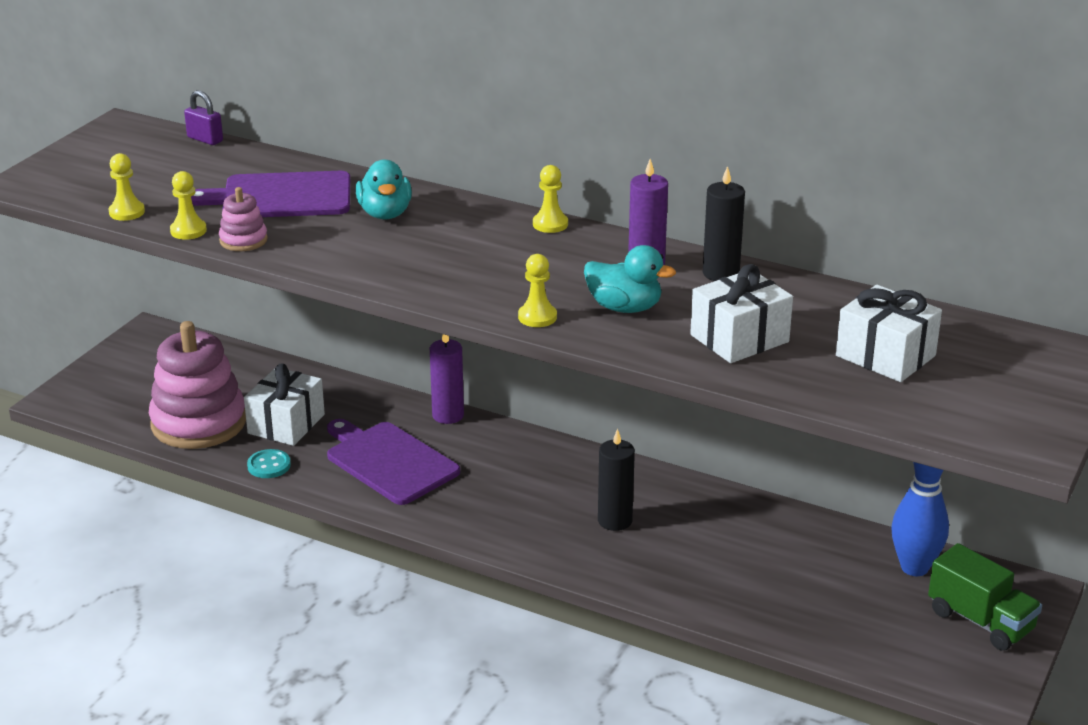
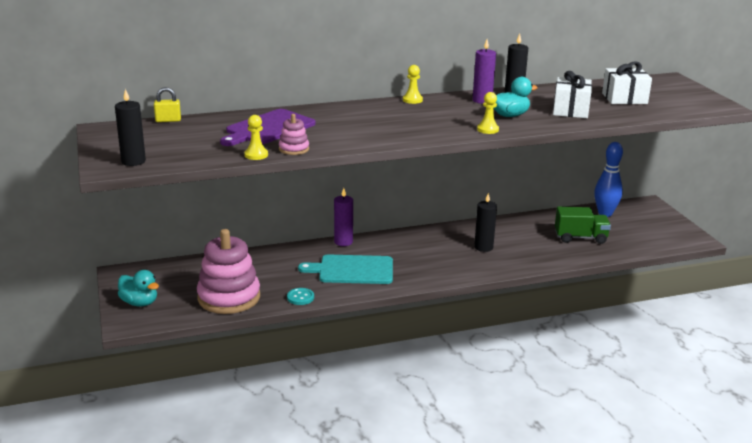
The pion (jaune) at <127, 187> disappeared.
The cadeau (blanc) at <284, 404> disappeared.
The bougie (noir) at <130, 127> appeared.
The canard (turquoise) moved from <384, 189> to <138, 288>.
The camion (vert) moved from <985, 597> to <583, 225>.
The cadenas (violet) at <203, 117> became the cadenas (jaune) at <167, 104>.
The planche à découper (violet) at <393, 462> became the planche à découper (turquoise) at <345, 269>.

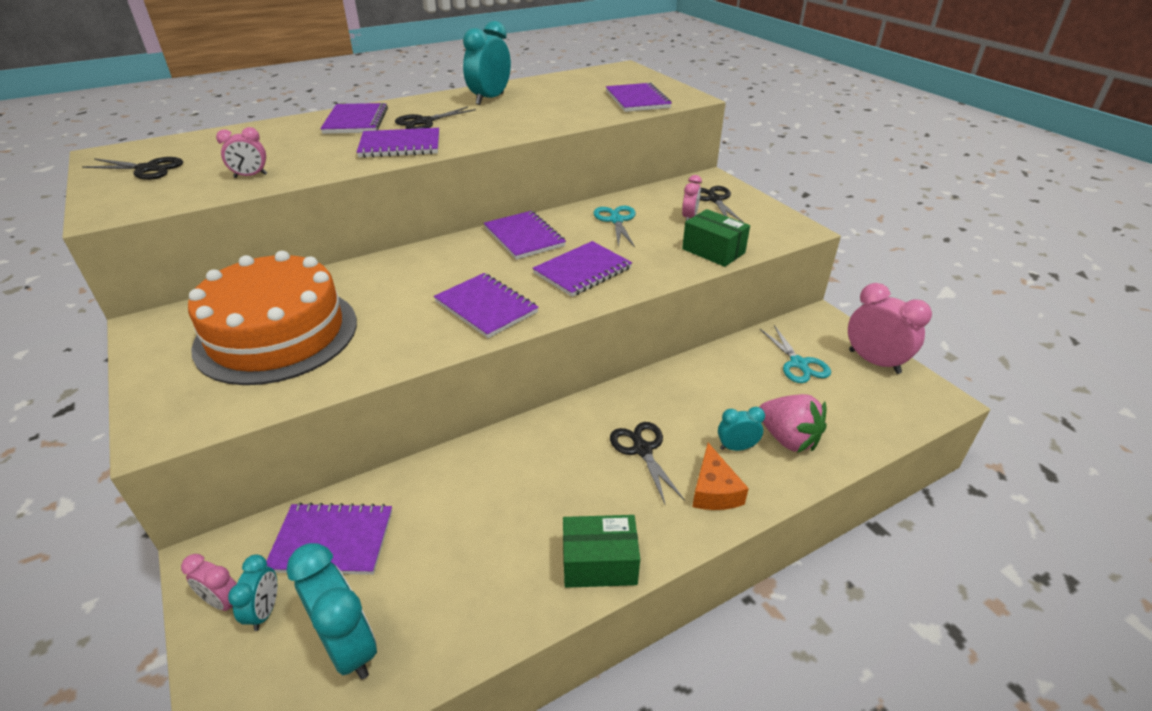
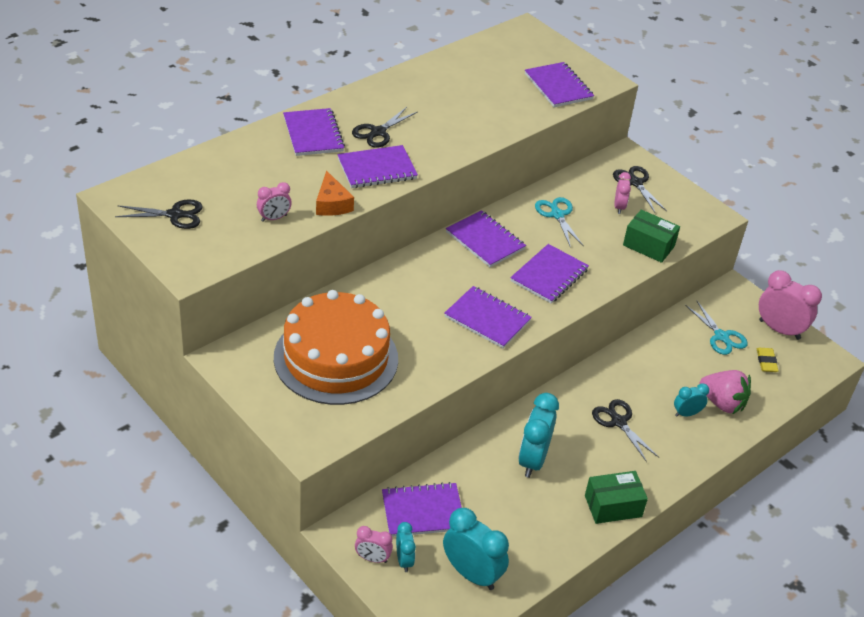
The gomme (jaune) at <768, 360> appeared.
The réveil (turquoise) moved from <487, 63> to <538, 435>.
The fromage (orange) moved from <720, 476> to <335, 193>.

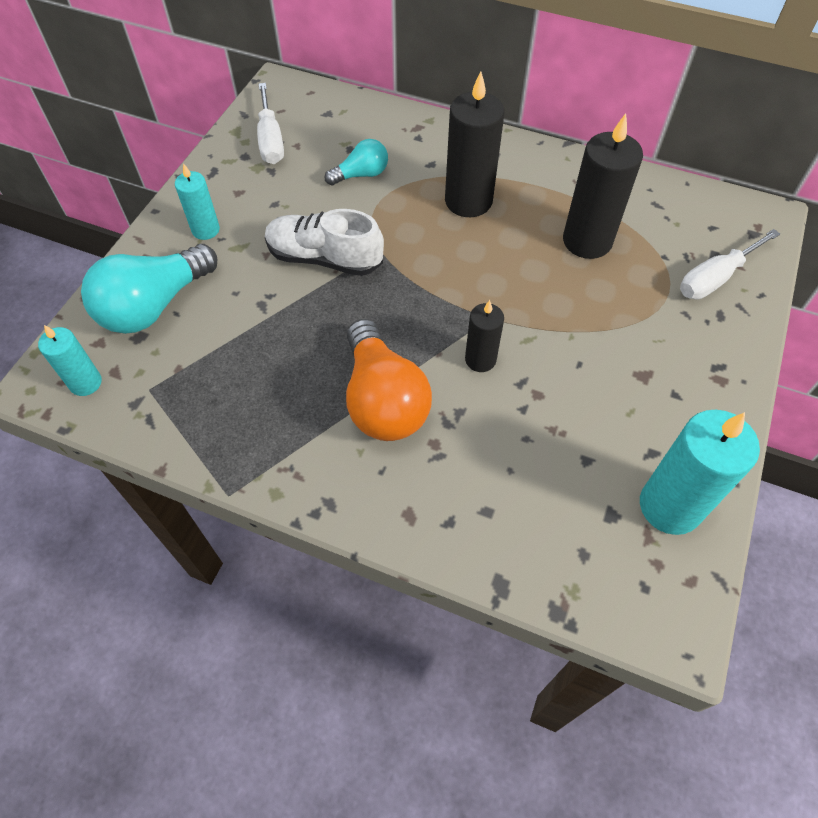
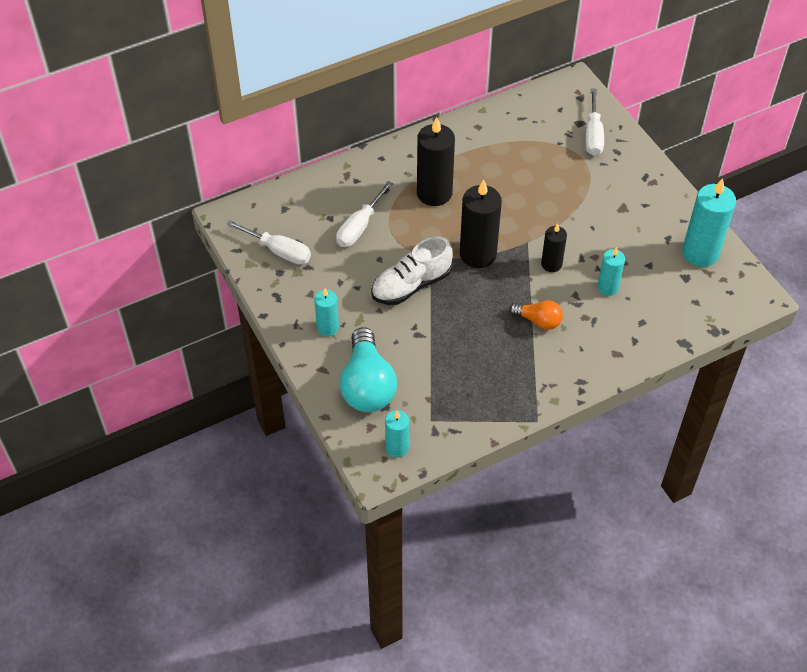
The bougie (turquoise) at <611, 271> appeared.
The bougie (noir) moved from <603, 186> to <481, 223>.
The ampoule (turquoise) at <356, 162> was replaced by the tournevis (blanc) at <364, 214>.
The ampoule (orange) at <389, 380> changed to 0.54 times the size.

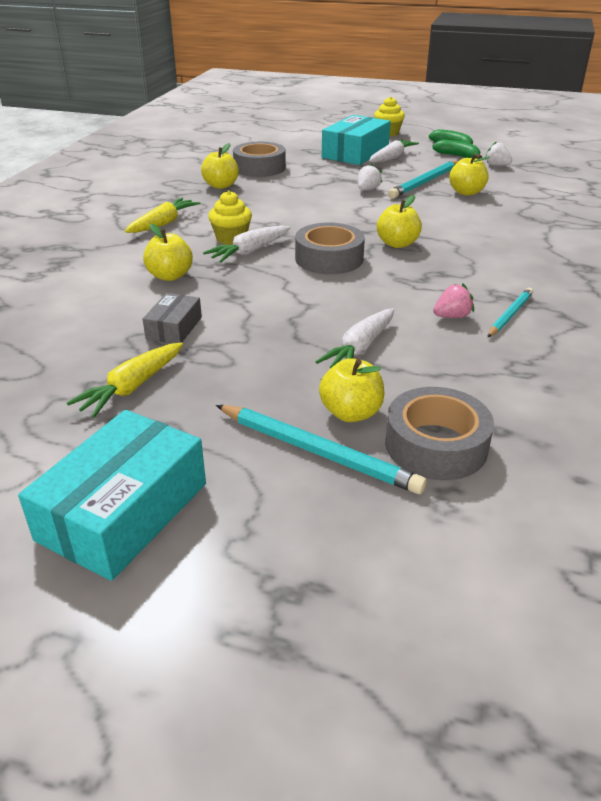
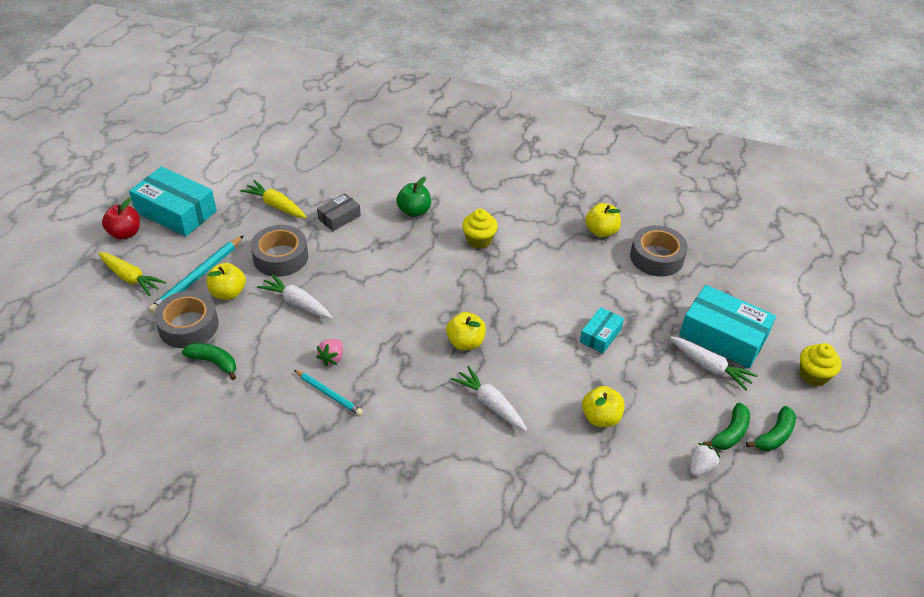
The crayon (turquoise) at <423, 180> disappeared.
The pomme (rouge) at <121, 219> appeared.
The banane (vert) at <209, 361> appeared.
The carotte (jaune) moved from <162, 215> to <132, 274>.
The carotte (blanc) moved from <247, 243> to <489, 398>.
The ruban adhésif (gris) moved from <330, 248> to <279, 251>.
The fraise (blanc) at <370, 177> was replaced by the boîte (turquoise) at <602, 330>.
The pomme (jaune) at <168, 252> became the pomme (vert) at <413, 197>.
The boîte (gris) at <172, 318> turned 60 degrees counterclockwise.
The fraise (rose) at <453, 300> turned 45 degrees clockwise.

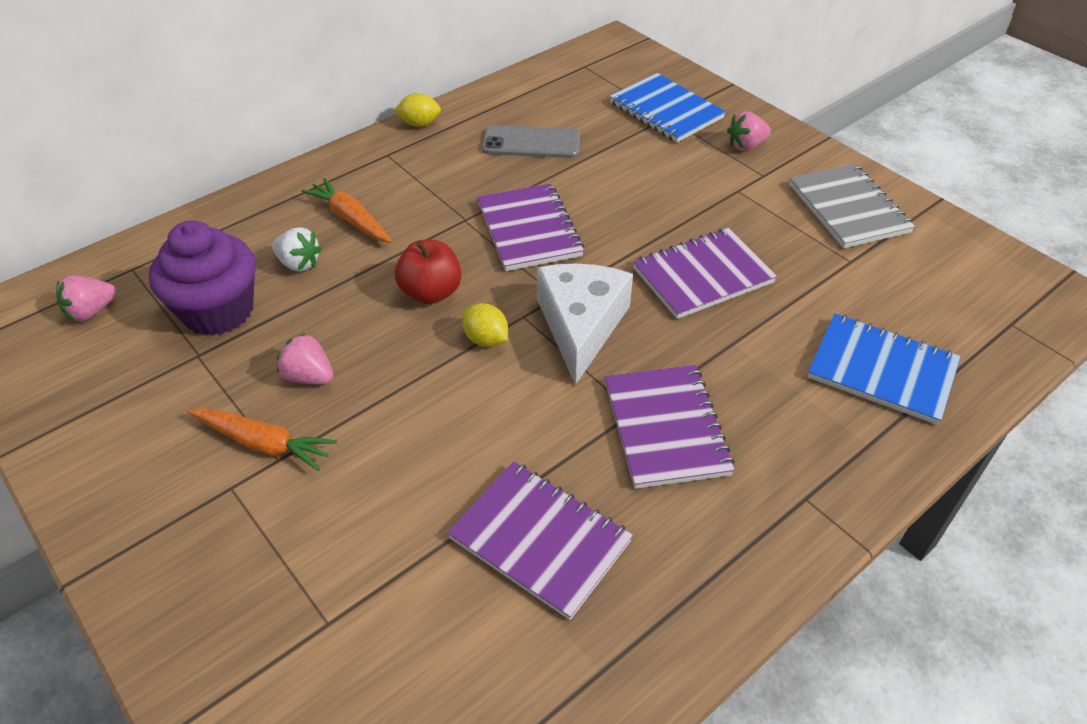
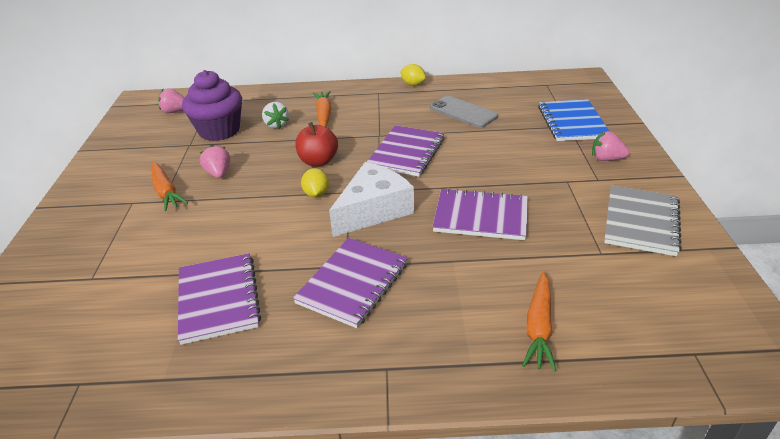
The carnet (bleu) at <884, 369> was replaced by the carotte (orange) at <539, 322>.

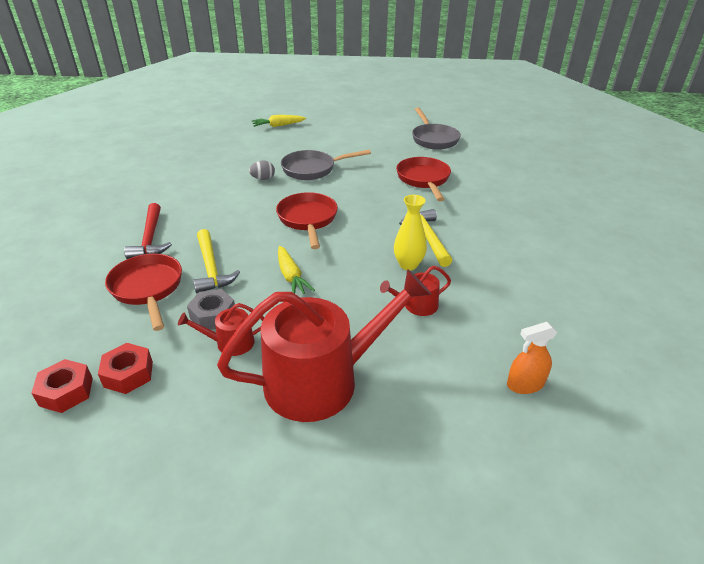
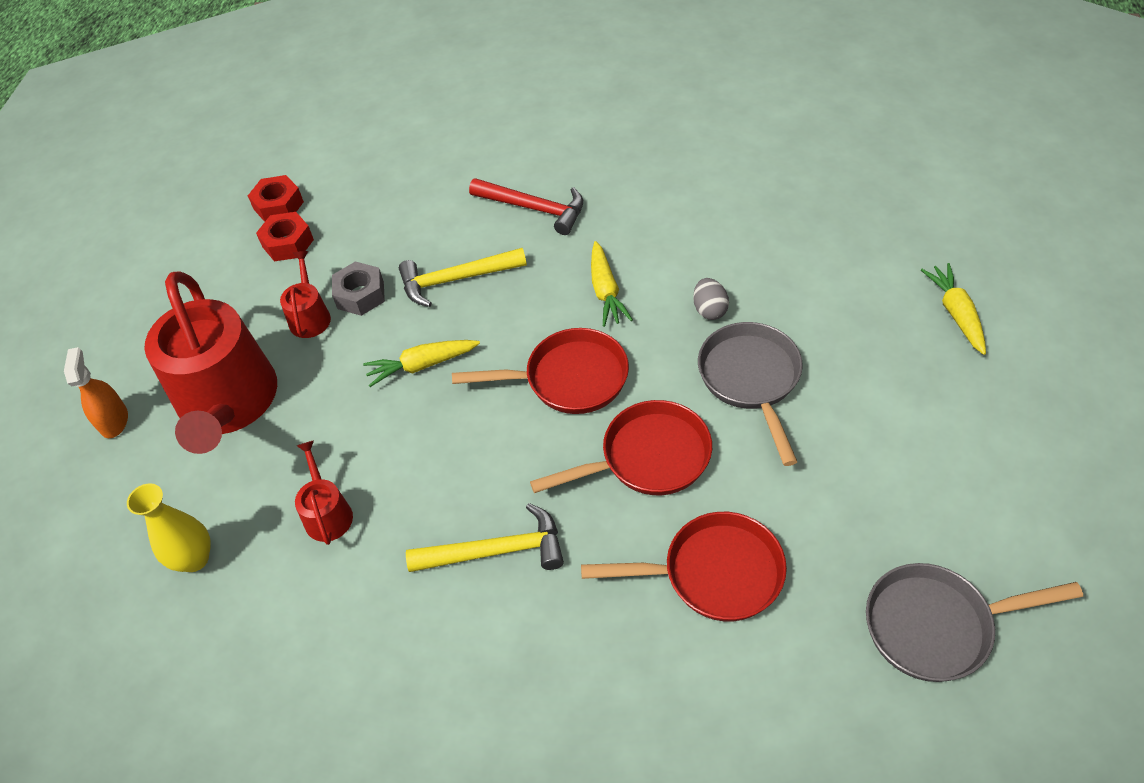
The carotte (jaune) at <612, 284> appeared.
The poêle (rouge) moved from <143, 292> to <621, 447>.
The vase (jaune) moved from <410, 232> to <169, 527>.
The vaporisateur (orange) moved from <532, 358> to <96, 392>.
The marteau (rouge) at <148, 231> turned 150 degrees counterclockwise.

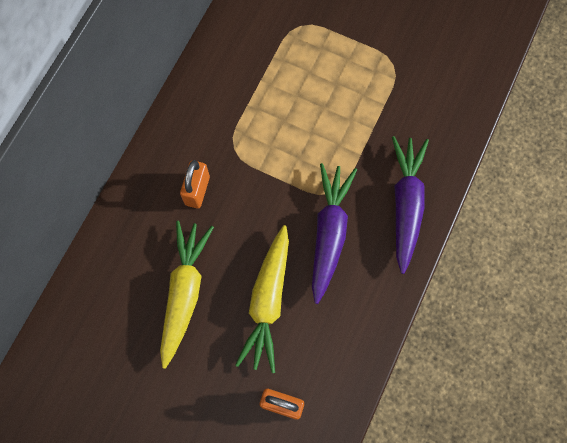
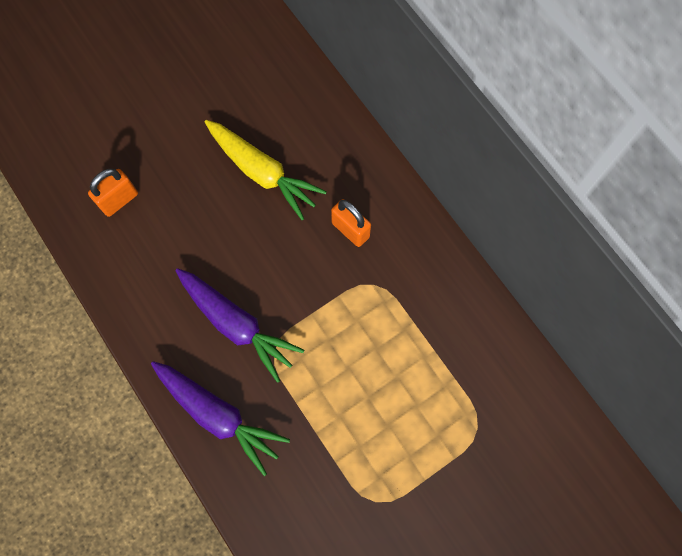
The carotte (jaune) at <262, 299> disappeared.

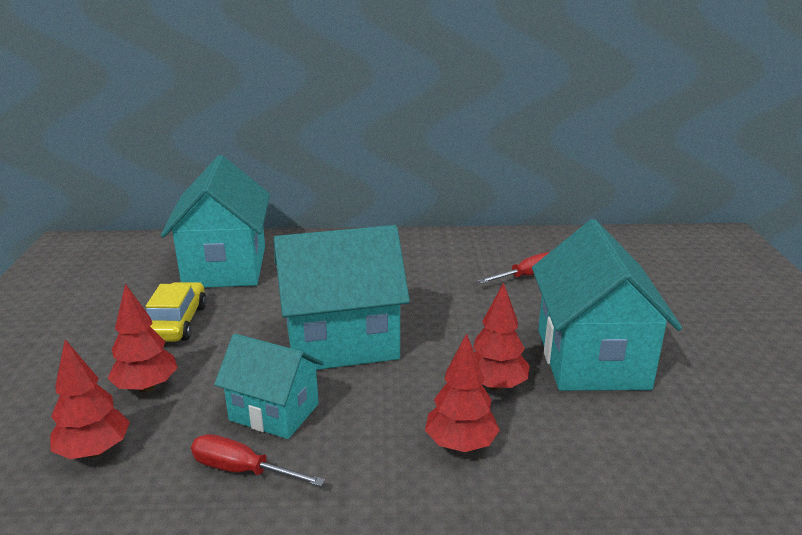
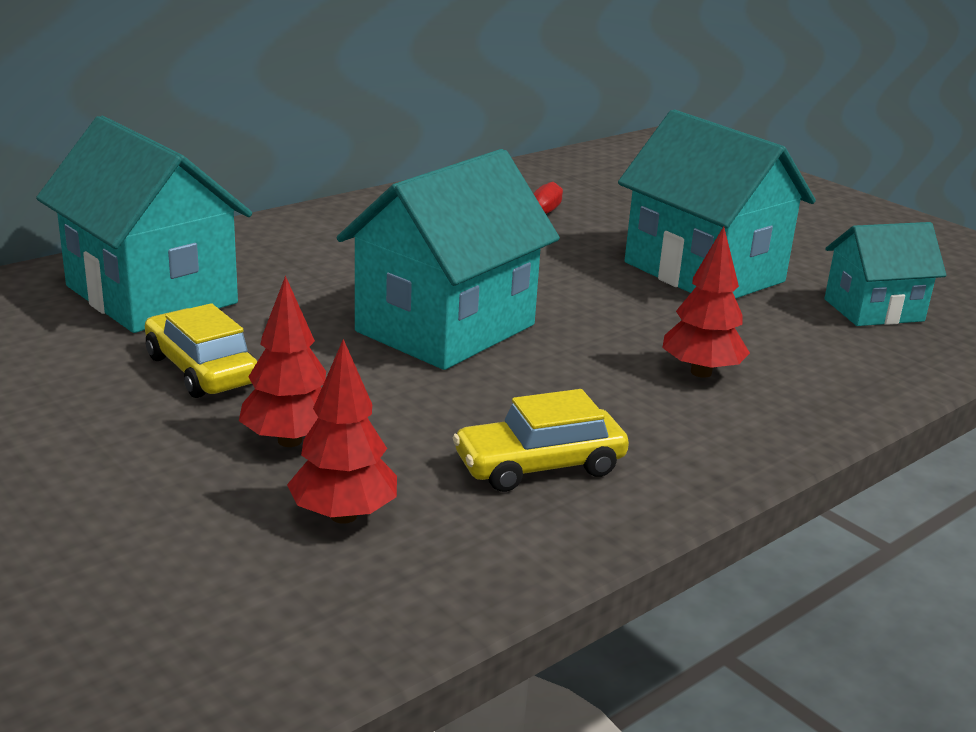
The arbre (rouge) at <501, 336> disappeared.
The maison (turquoise) moved from <269, 386> to <885, 274>.
The tournevis (rouge) at <258, 460> was replaced by the voiture (jaune) at <540, 440>.

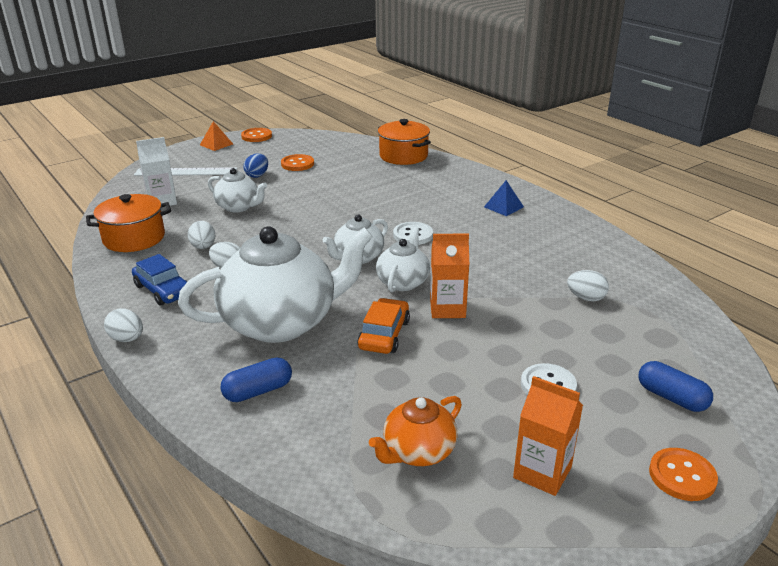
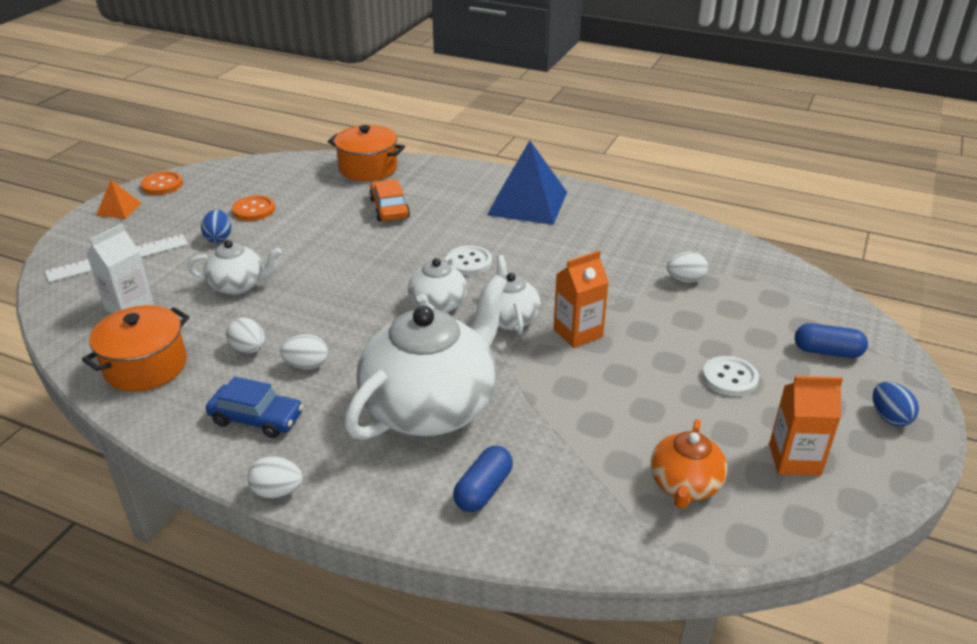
The voiture (orange) moved from <383, 326> to <389, 200>.
The bouton (orange) at <683, 474> was replaced by the œuf (bleu) at <896, 404>.
The pyramide (bleu) at <504, 198> changed to 2.10 times the size.

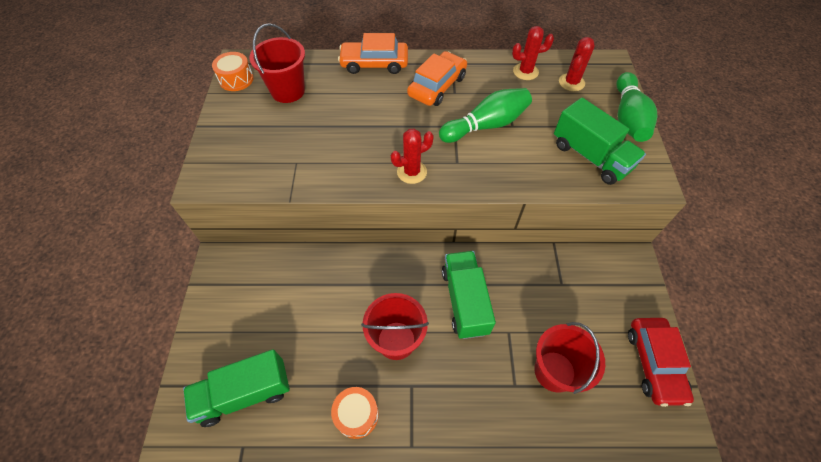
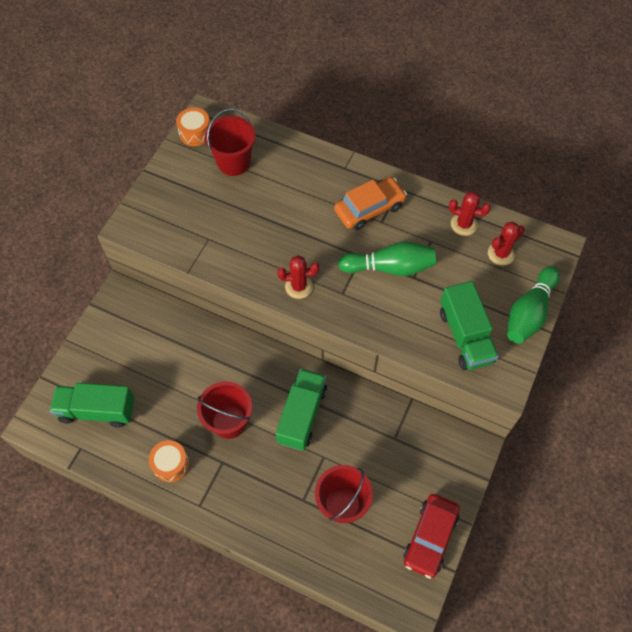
The voiture (orange) at <373, 53> disappeared.

